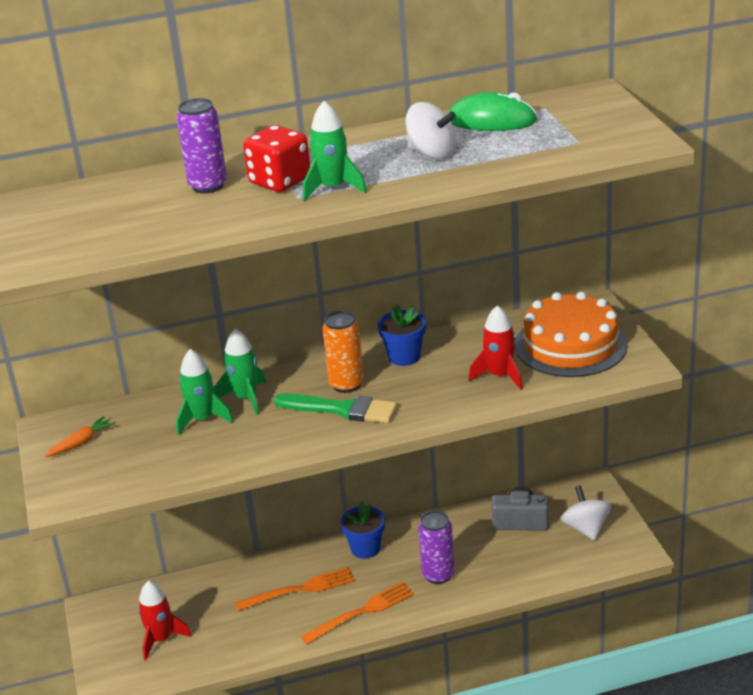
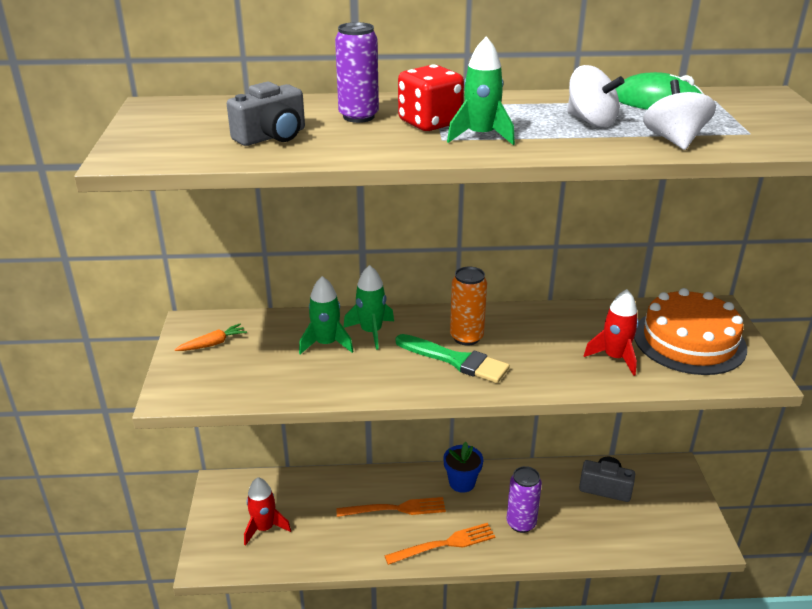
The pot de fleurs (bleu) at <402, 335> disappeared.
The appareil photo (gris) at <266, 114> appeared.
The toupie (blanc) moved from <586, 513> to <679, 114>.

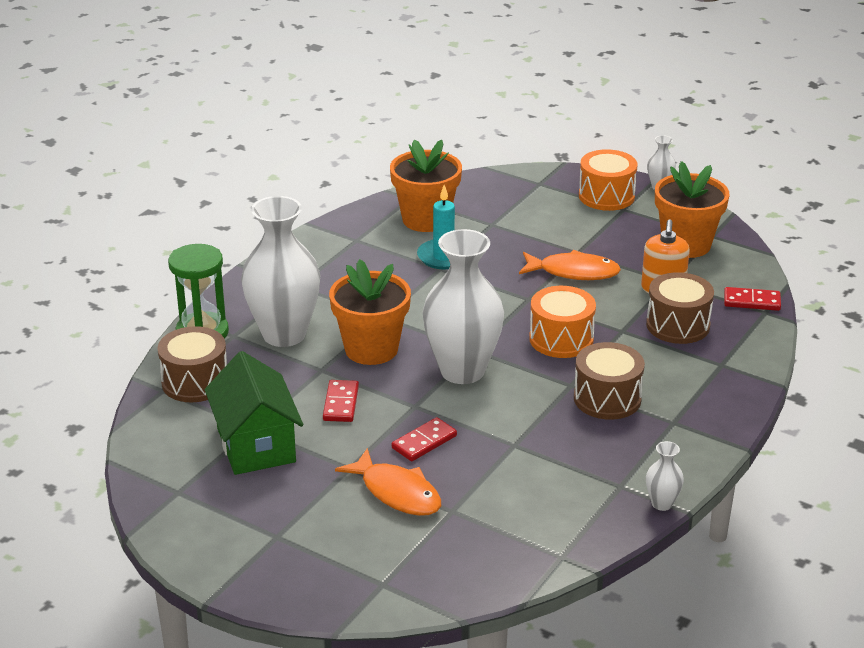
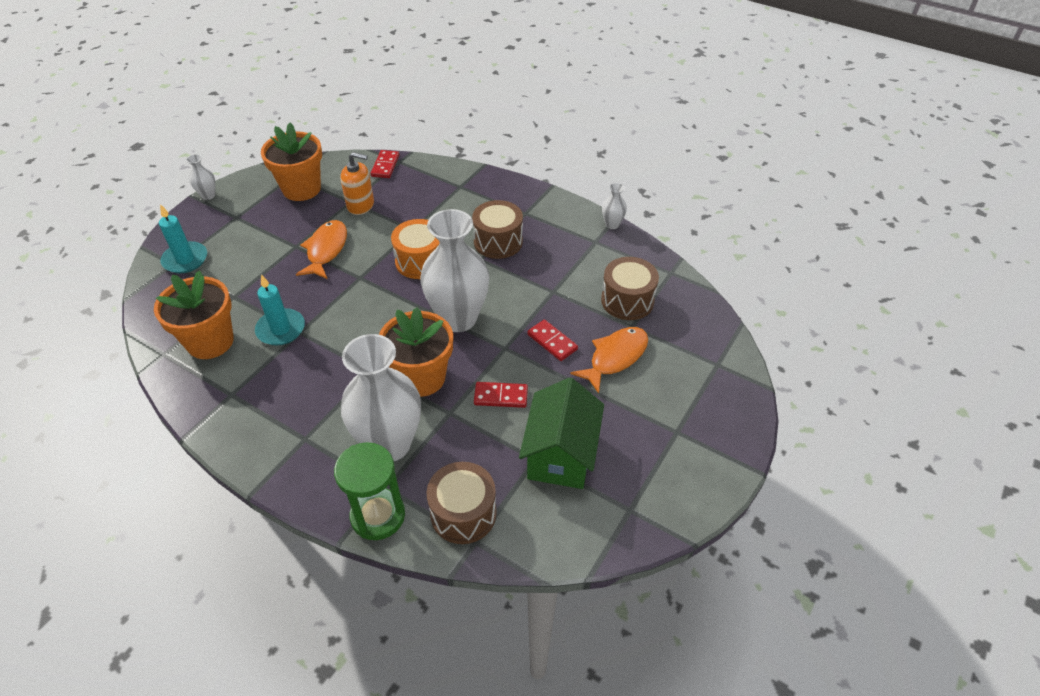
The tambour (orange) at <608, 180> disappeared.
The bougie (turquoise) at <183, 238> appeared.
The tambour (marron) moved from <680, 308> to <630, 288>.
The maison (vert) at <254, 413> turned 60 degrees counterclockwise.

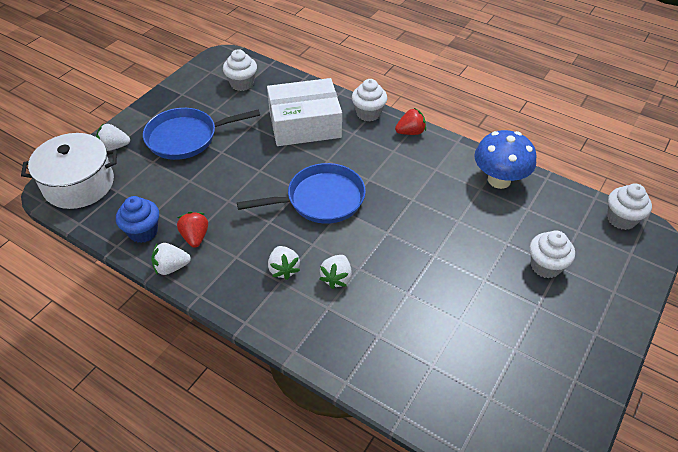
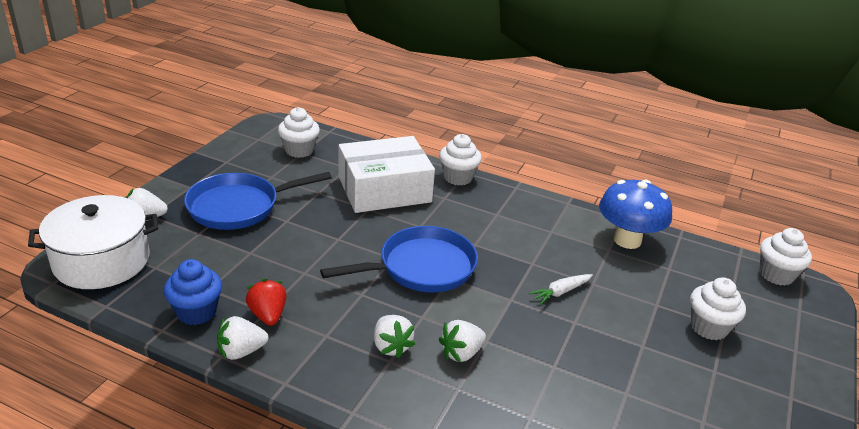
The fraise (rouge) at <410, 121> disappeared.
The carotte (blanc) at <561, 289> appeared.
The fraise (blanc) at <335, 272> turned 45 degrees clockwise.

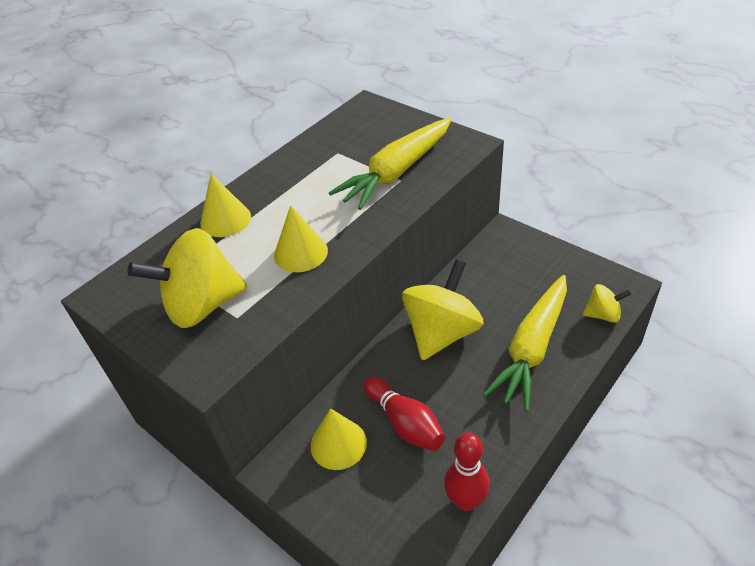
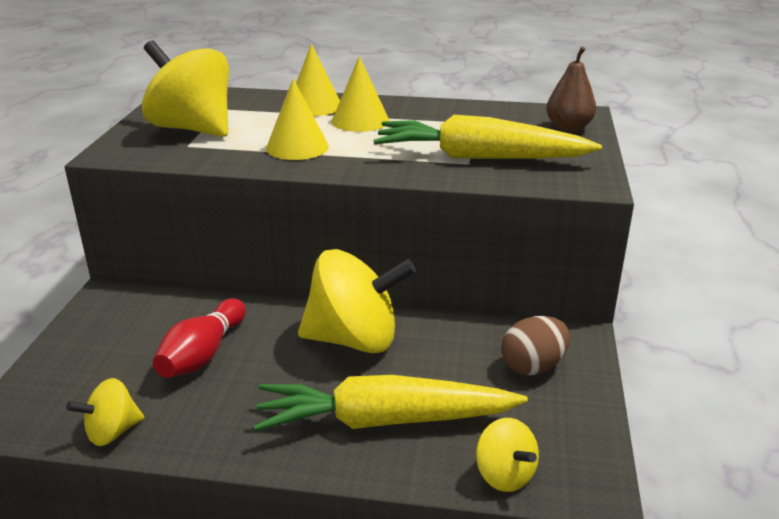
The œuf (marron) at <535, 345> appeared.
The poire (marron) at <571, 89> appeared.
The cône (jaune) moved from <339, 439> to <360, 94>.
The quille (rouge) at <467, 472> was replaced by the toupie (jaune) at <105, 412>.

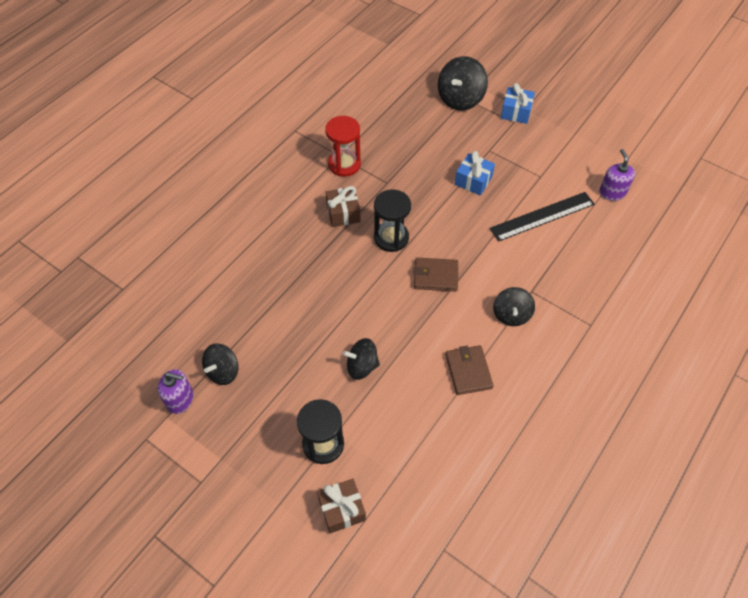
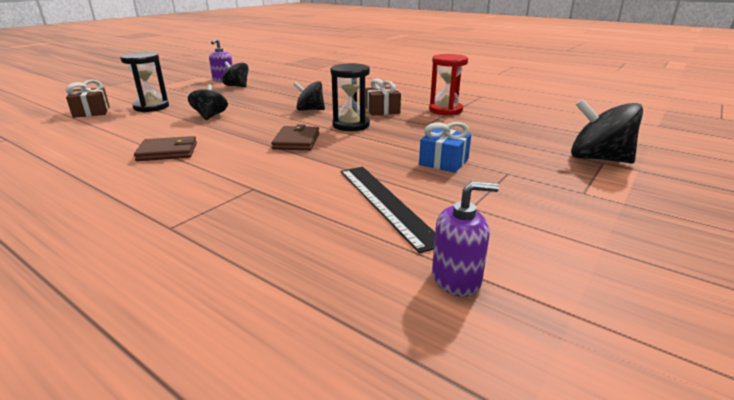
The cadeau (bleu) at <518, 103> disappeared.
The toupie (noir) moved from <514, 306> to <309, 96>.

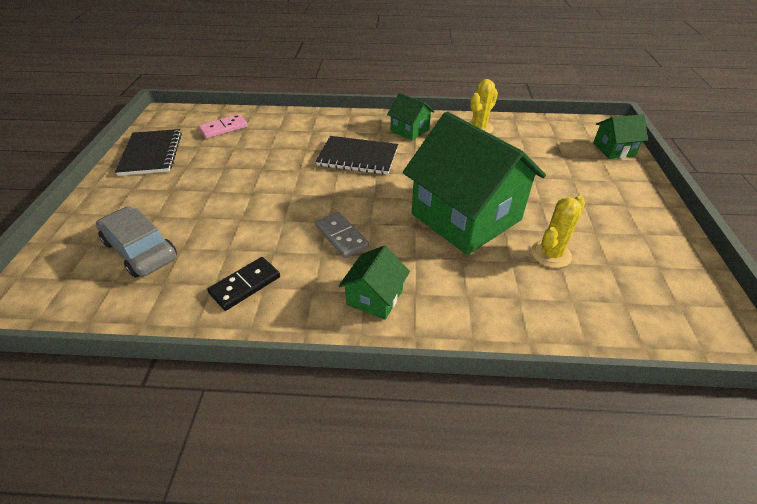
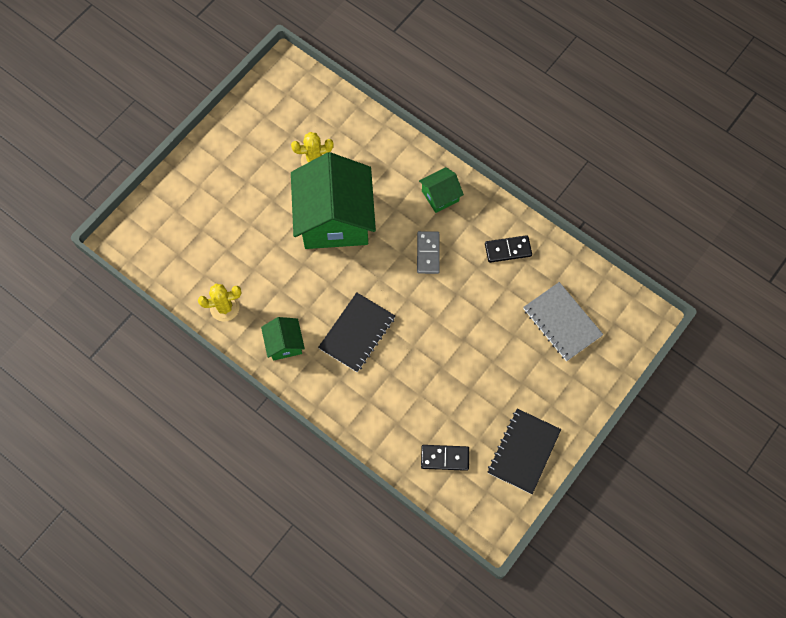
The maison (vert) at <620, 136> disappeared.
The voiture (gris) at <136, 242> was replaced by the carnet (gris) at <563, 321>.
The domino (rose) at <223, 126> became the domino (noir) at <445, 458>.
The carnet (noir) at <357, 155> turned 75 degrees clockwise.

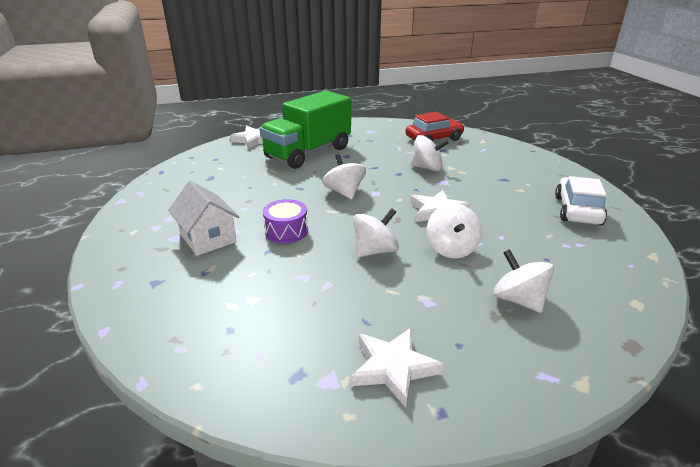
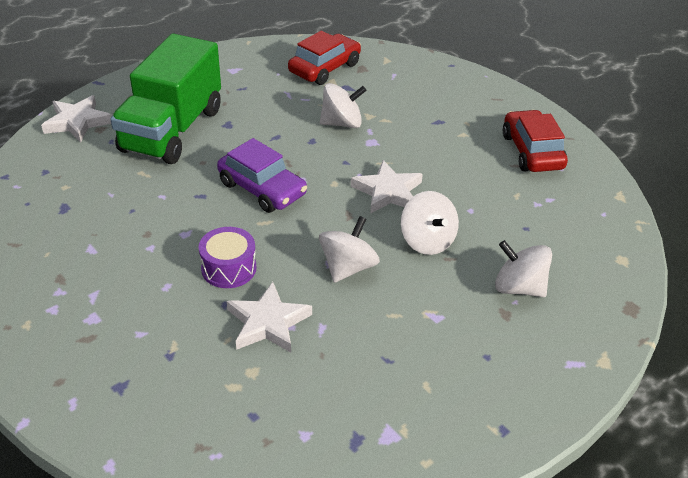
The maison (blanc) at <203, 218> disappeared.
The étoile (blanc) moved from <397, 368> to <269, 317>.
The toupie (blanc) at <344, 176> was replaced by the voiture (violet) at <262, 175>.
The voiture (blanc) at <581, 201> became the voiture (rouge) at <535, 141>.

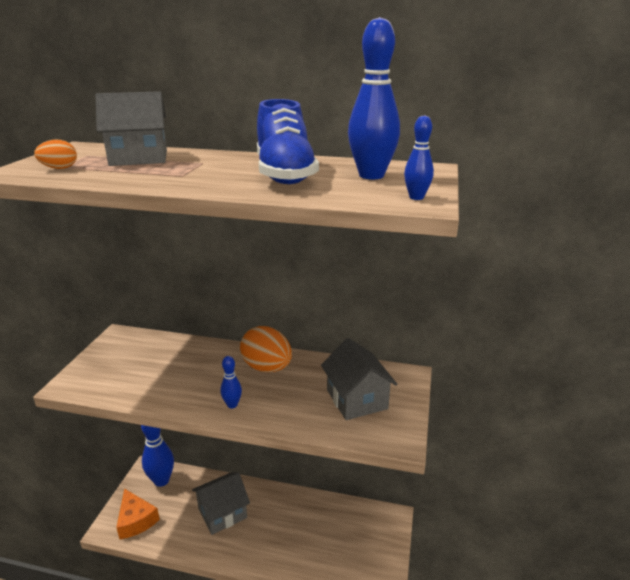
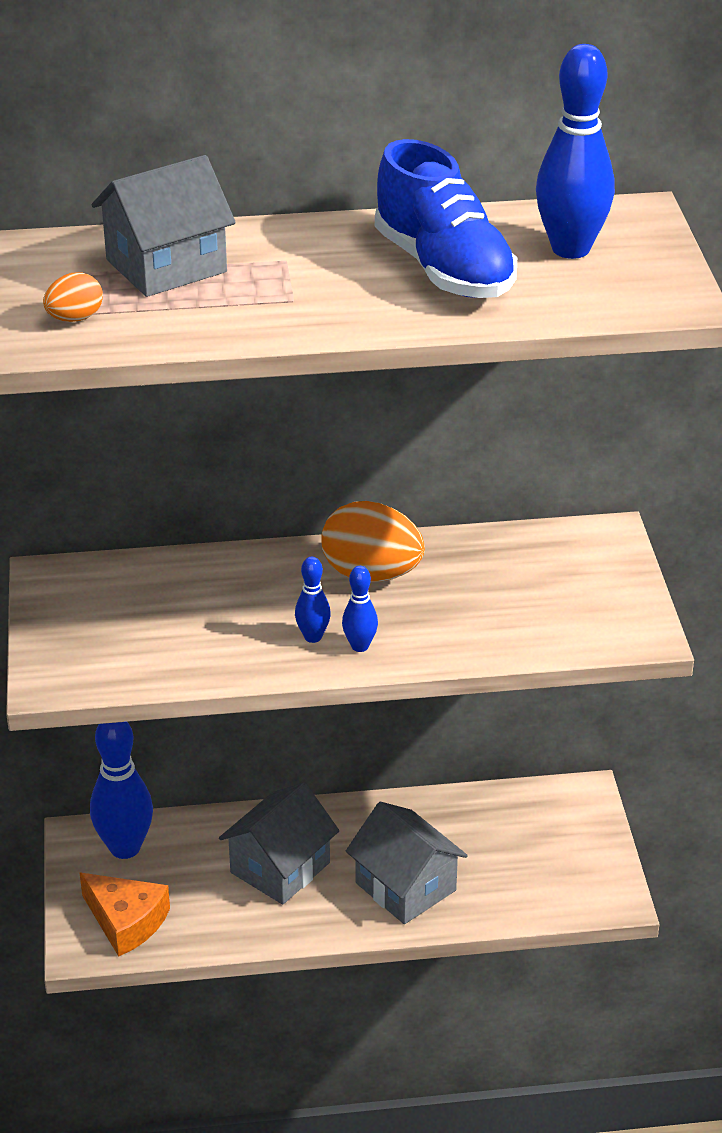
The maison (gris) moved from <359, 379> to <407, 863>.
The quille (bleu) moved from <419, 157> to <313, 600>.

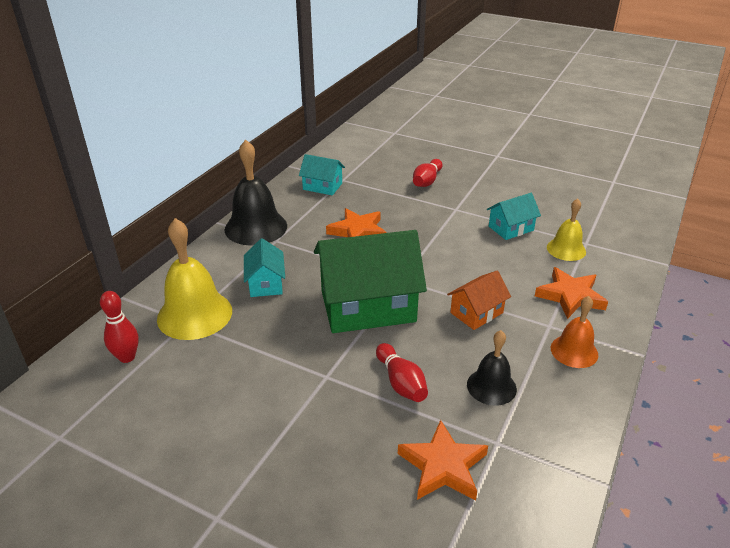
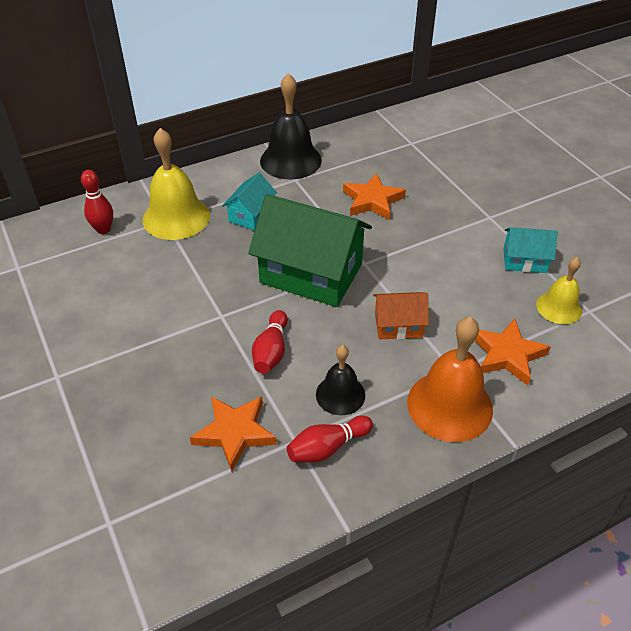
The maison (turquoise) at <322, 174> disappeared.
The quille (rouge) moved from <427, 173> to <330, 439>.
The cloche (orange) at <574, 332> changed to 1.70 times the size.

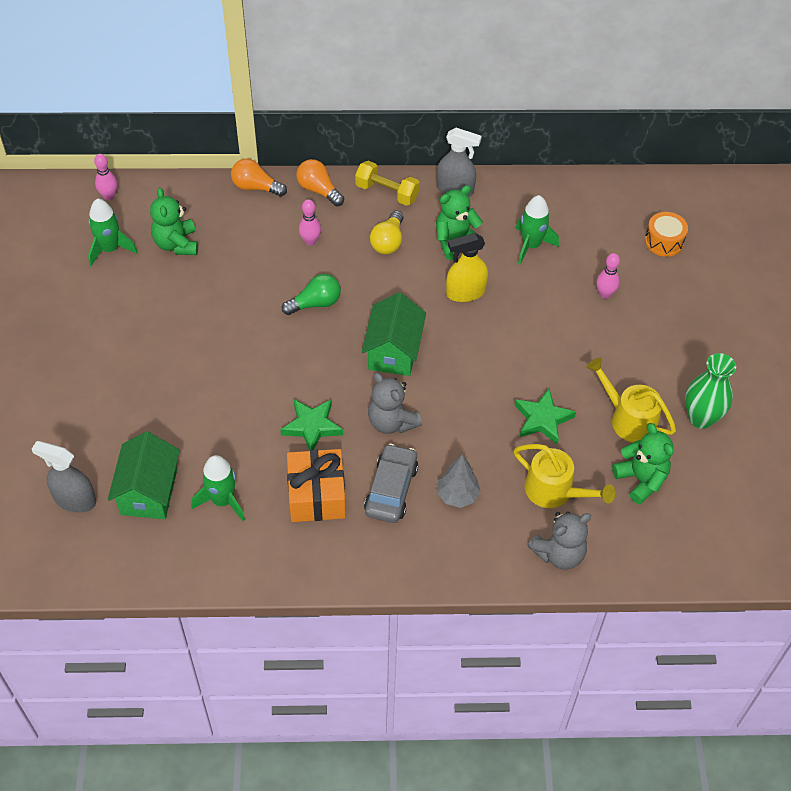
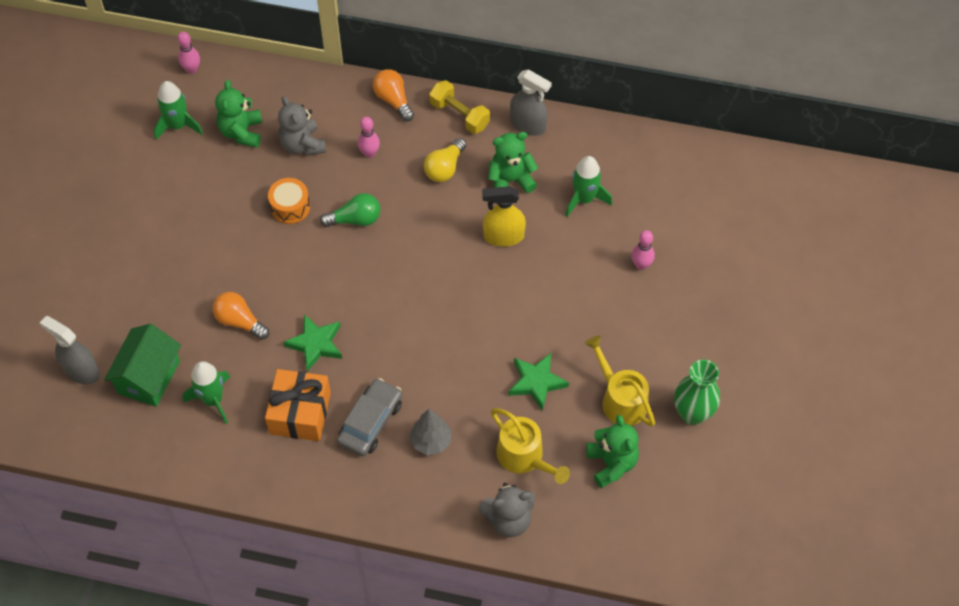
The maison (vert) at <394, 334> disappeared.
The ampoule (orange) moved from <259, 178> to <241, 316>.
The ours en peluche (gris) moved from <395, 403> to <302, 126>.
The tambour (orange) moved from <666, 234> to <289, 201>.

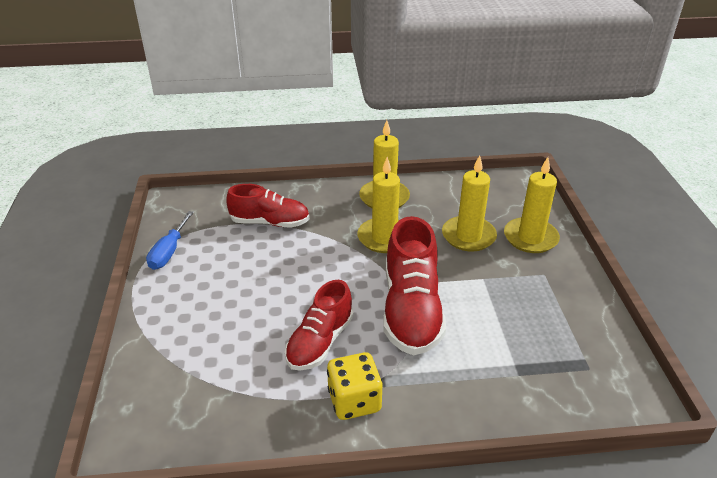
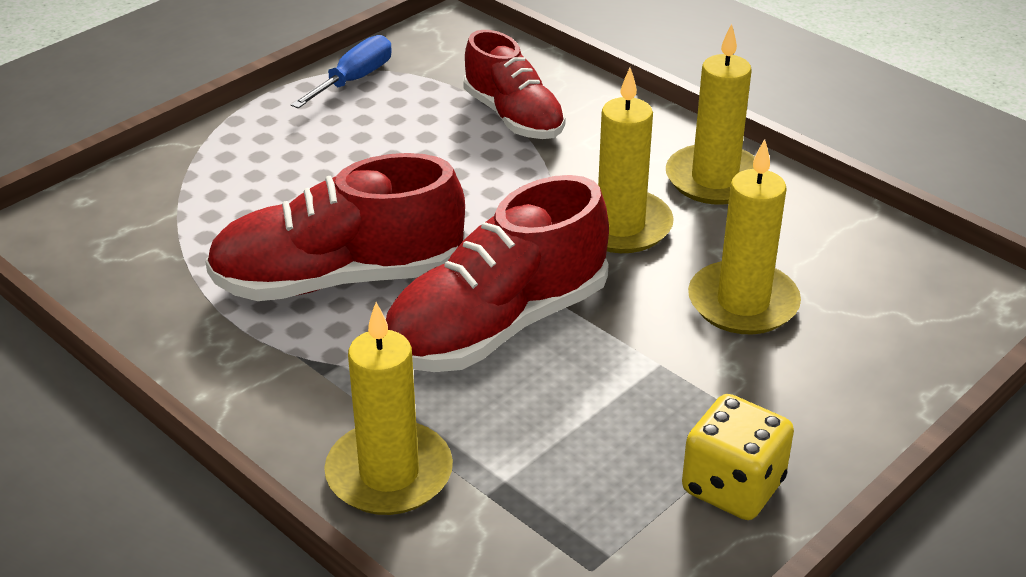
The dé (jaune) moved from <355, 386> to <738, 457>.
The bougie (jaune) moved from <532, 205> to <388, 408>.
The tournevis (bleu) at <170, 240> turned 150 degrees clockwise.
The chaussure (rouge) at <319, 325> changed to 1.52 times the size.

